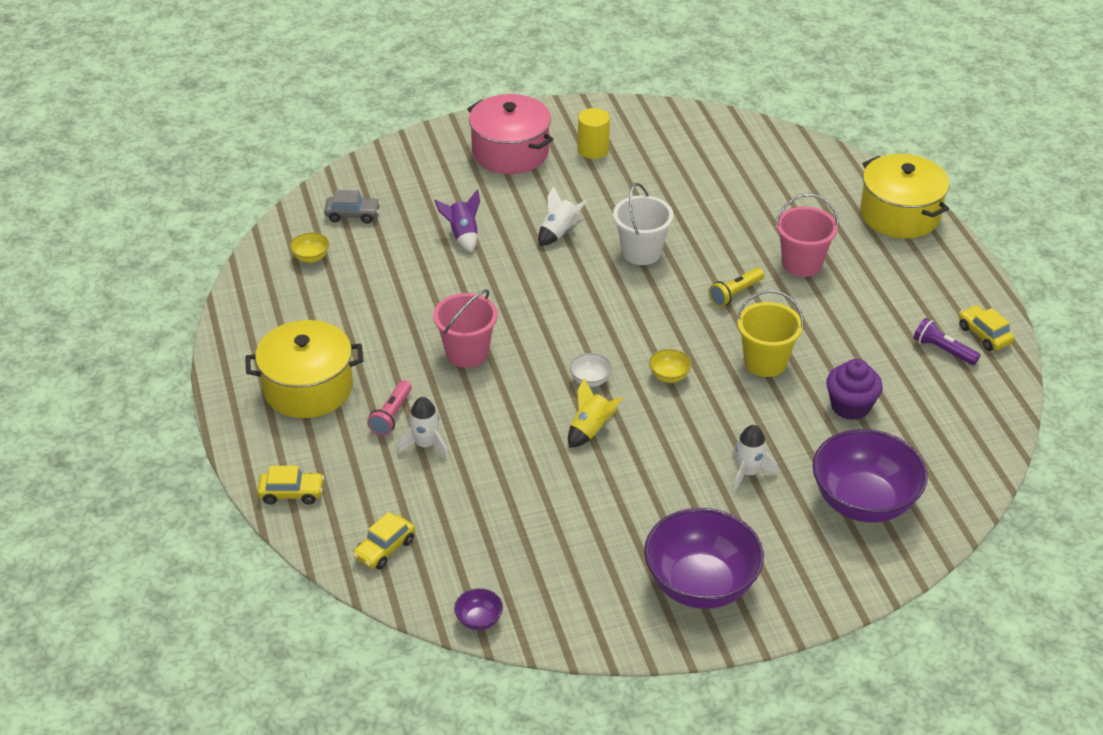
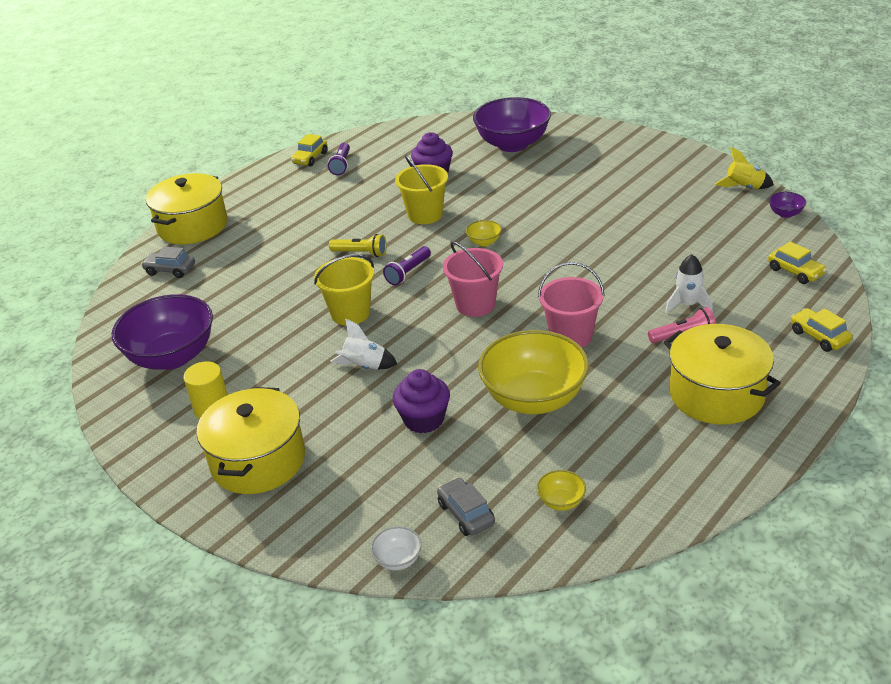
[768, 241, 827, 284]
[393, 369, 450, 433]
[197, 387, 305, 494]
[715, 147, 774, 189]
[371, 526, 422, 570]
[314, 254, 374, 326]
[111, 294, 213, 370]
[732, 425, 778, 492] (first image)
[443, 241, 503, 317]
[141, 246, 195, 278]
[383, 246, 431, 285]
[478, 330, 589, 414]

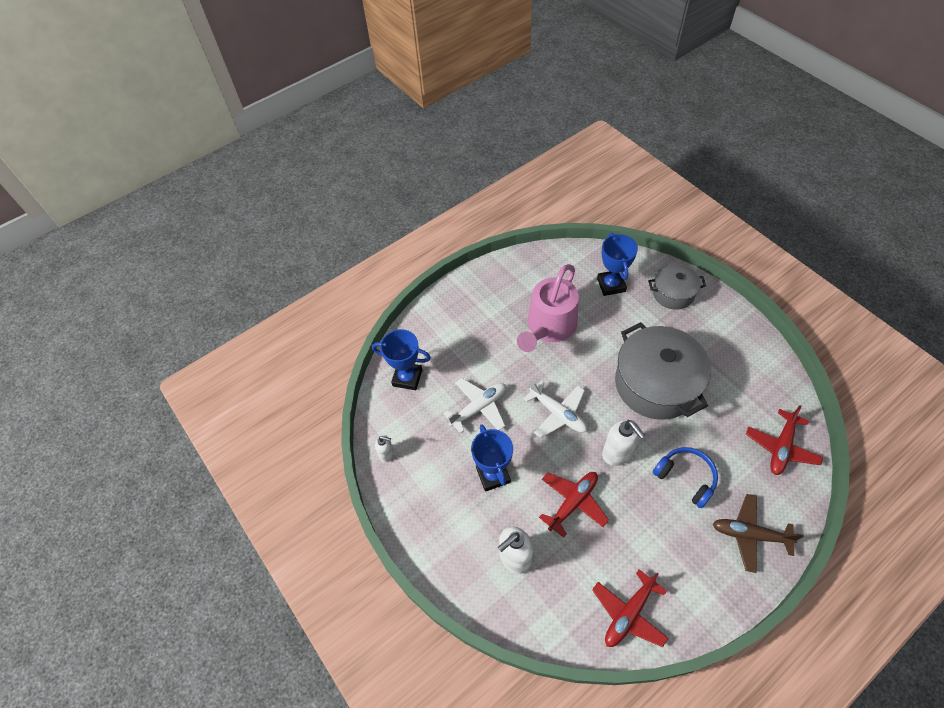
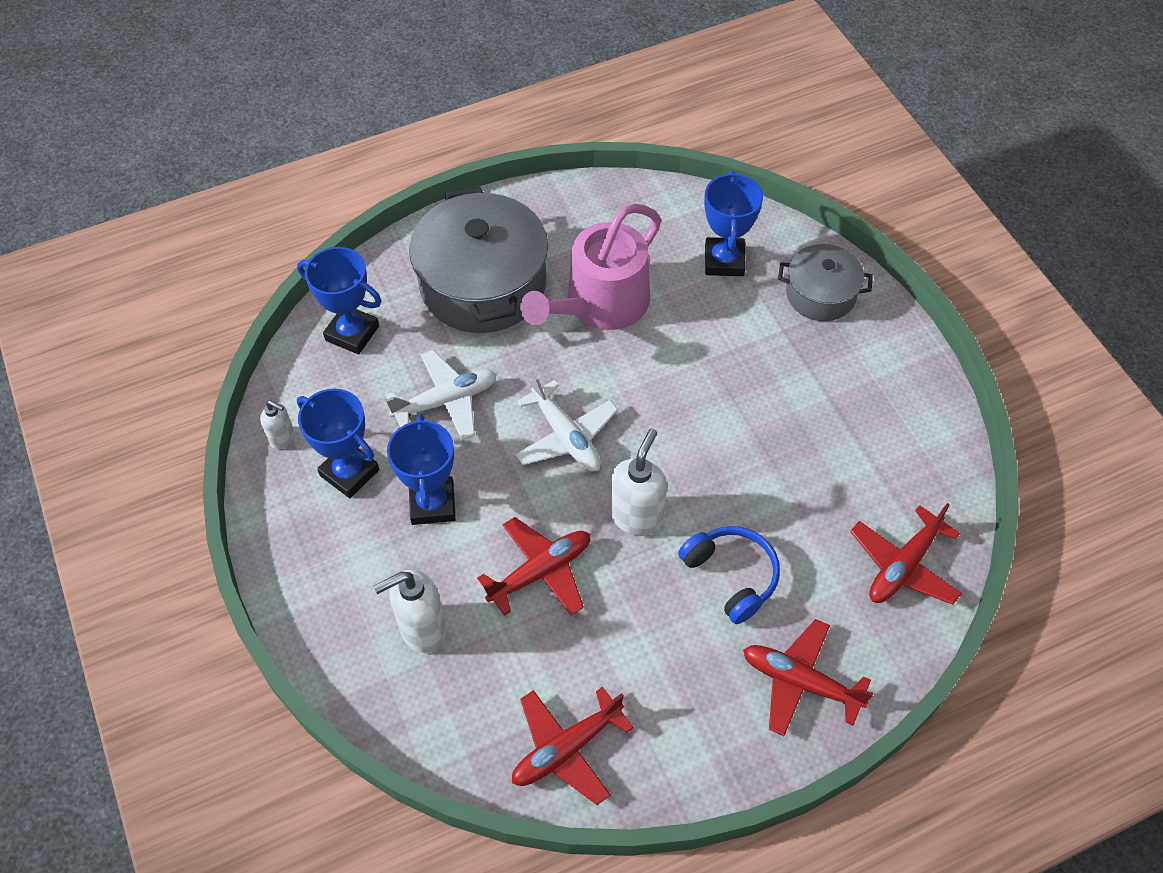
[611, 429, 667, 536]
[409, 187, 548, 333]
[743, 619, 873, 736]
[297, 388, 379, 498]

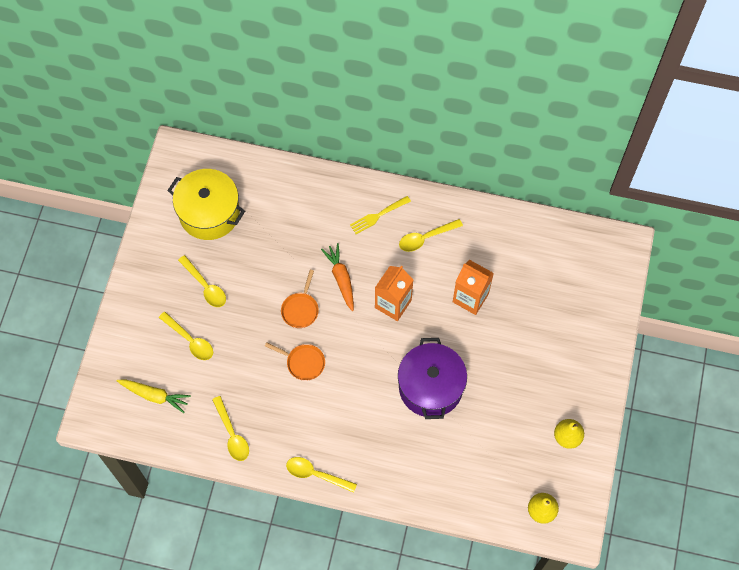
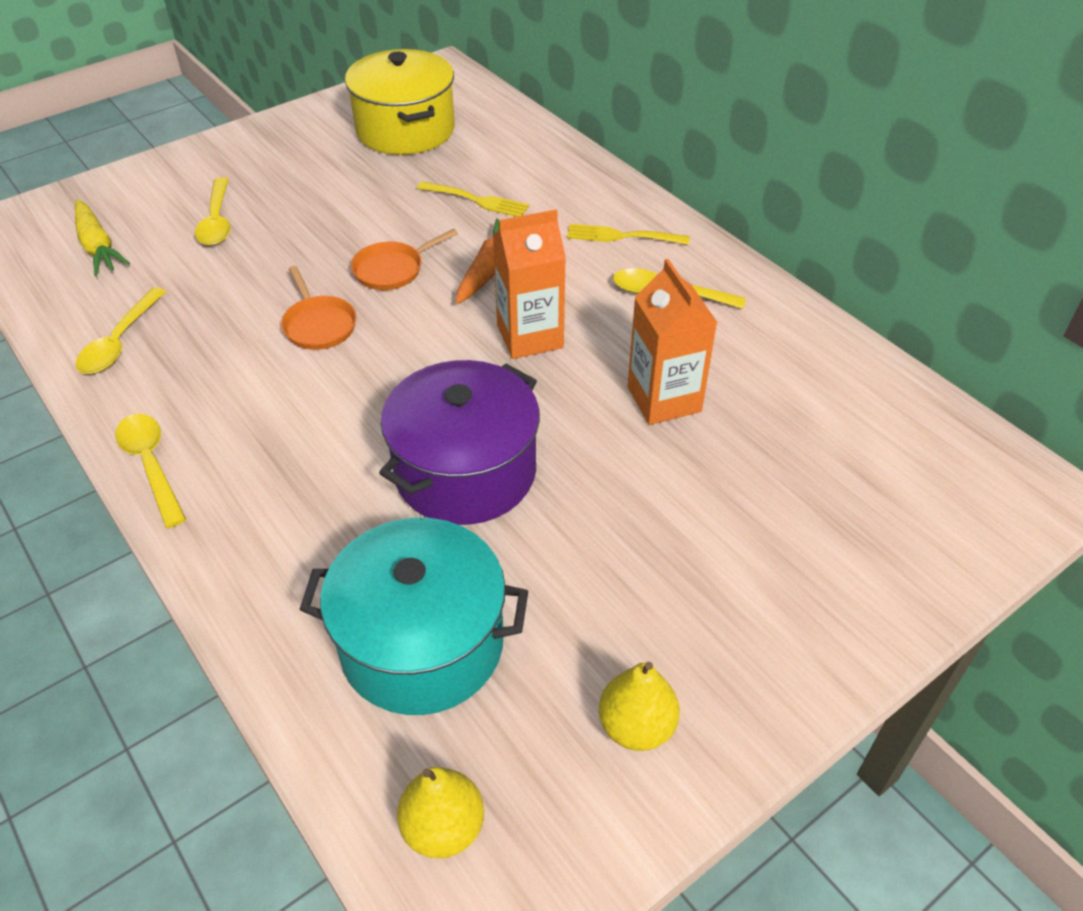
[178, 255, 226, 307] (first image)
[300, 518, 528, 715]
[417, 181, 529, 217]

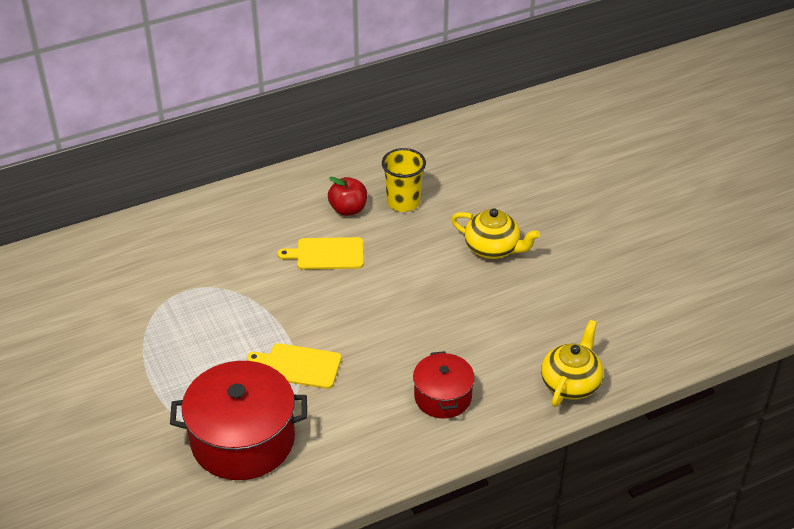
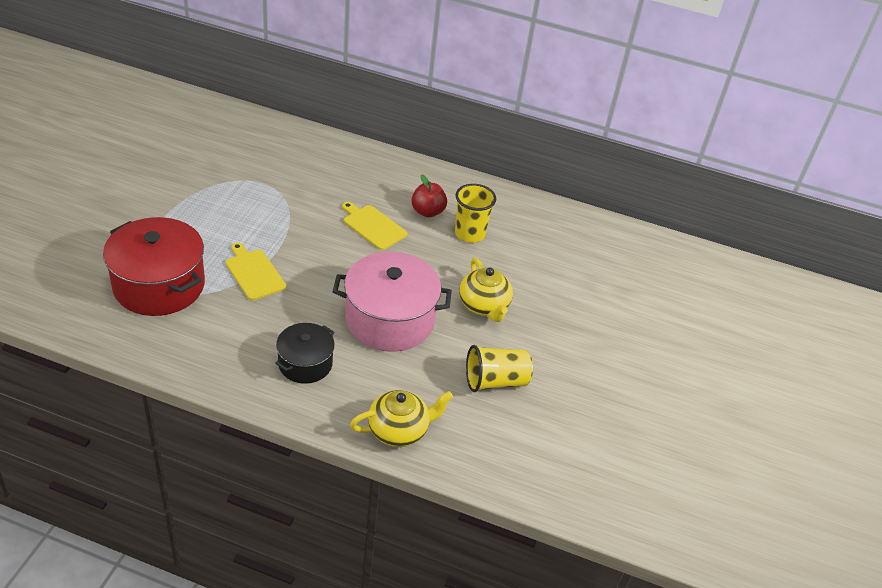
[275, 323, 335, 384]
[333, 252, 452, 352]
[466, 345, 533, 392]

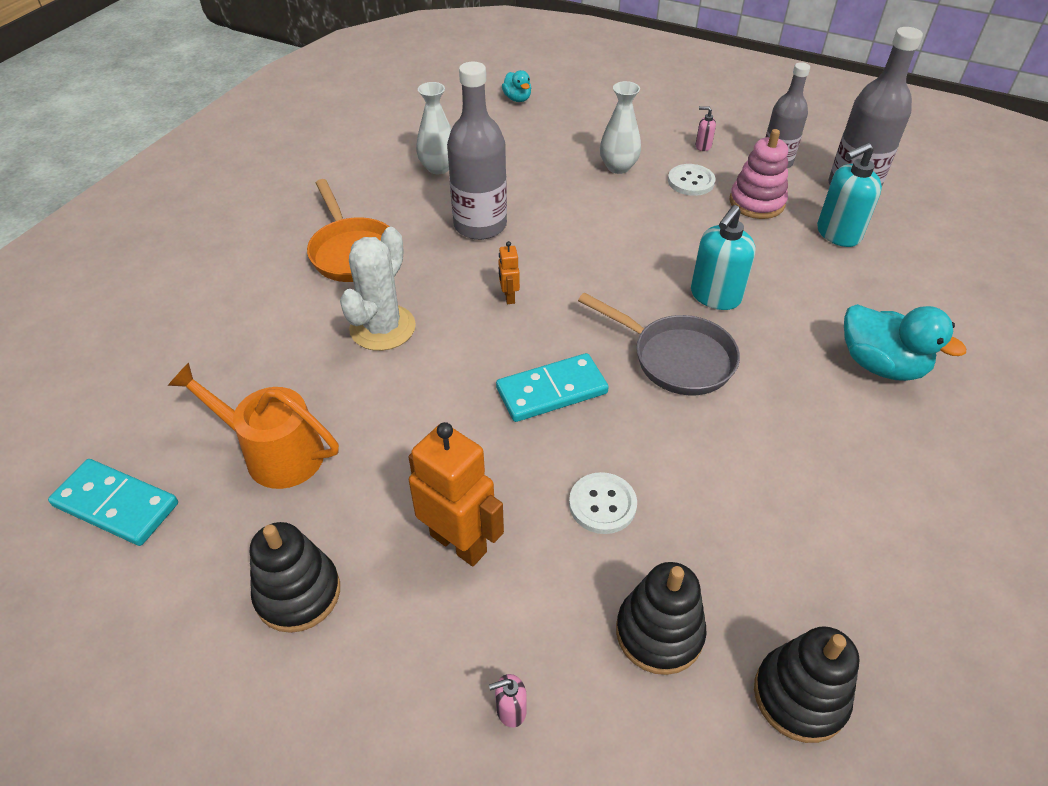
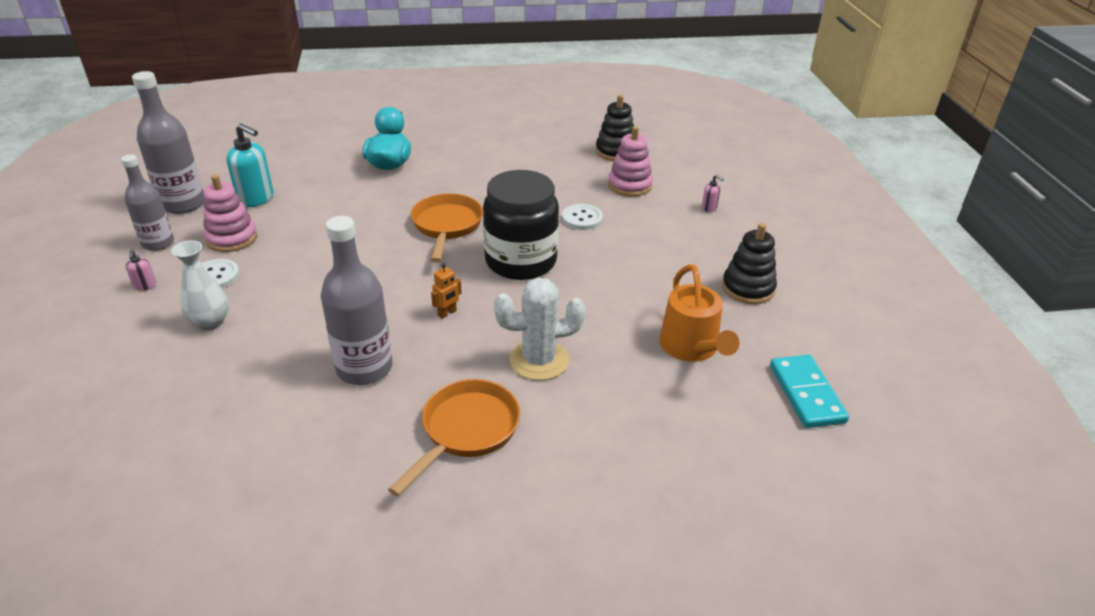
[408, 422, 504, 566] (first image)
[416, 82, 451, 174] (first image)
[483, 170, 559, 280]
[502, 70, 531, 102] (first image)
[411, 193, 483, 263]
[608, 126, 653, 197]
[691, 205, 755, 310] (first image)

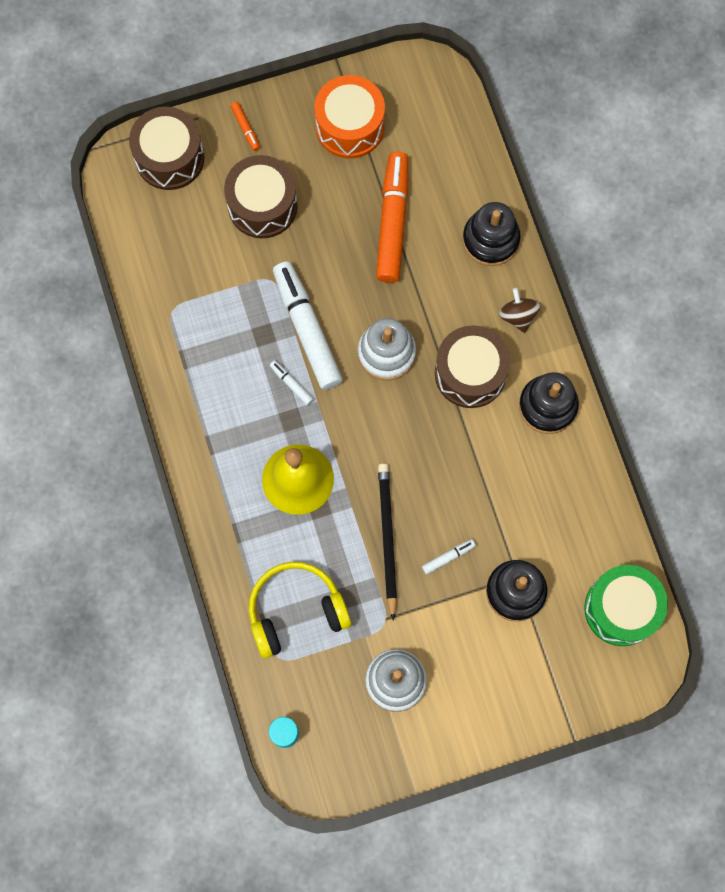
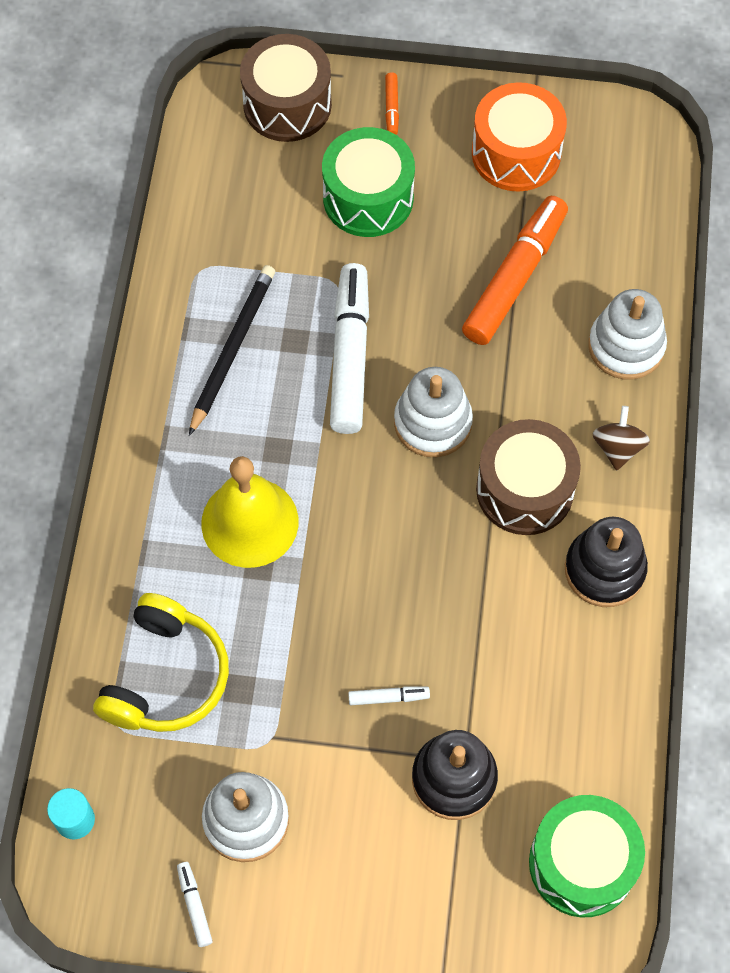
[322, 127, 415, 237]
[93, 593, 229, 732]
[177, 862, 213, 947]
[189, 265, 275, 436]
[588, 289, 667, 380]

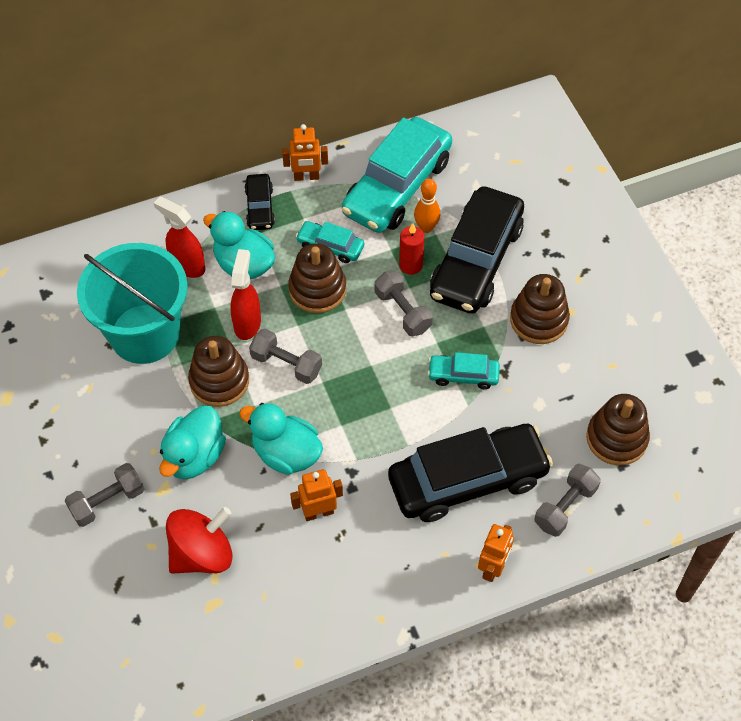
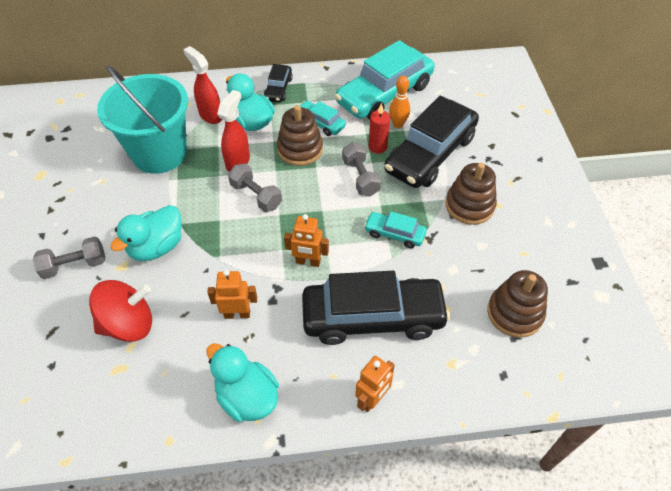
[188, 336, 249, 407] (first image)
[206, 343, 279, 422]
[284, 214, 329, 267]
[534, 464, 601, 537] (first image)

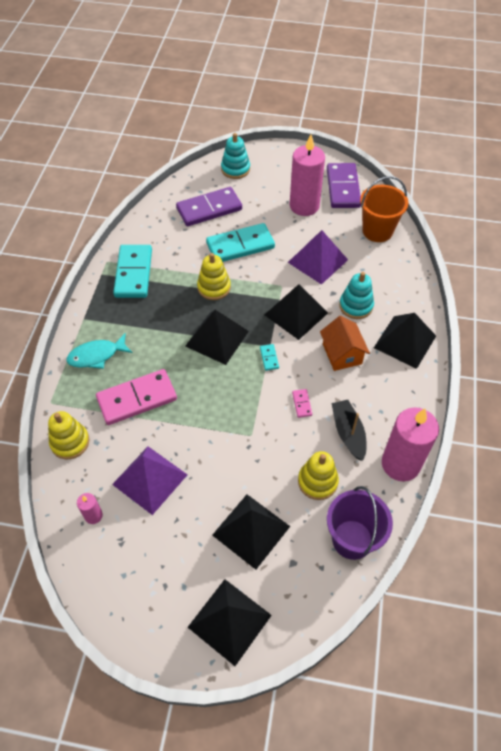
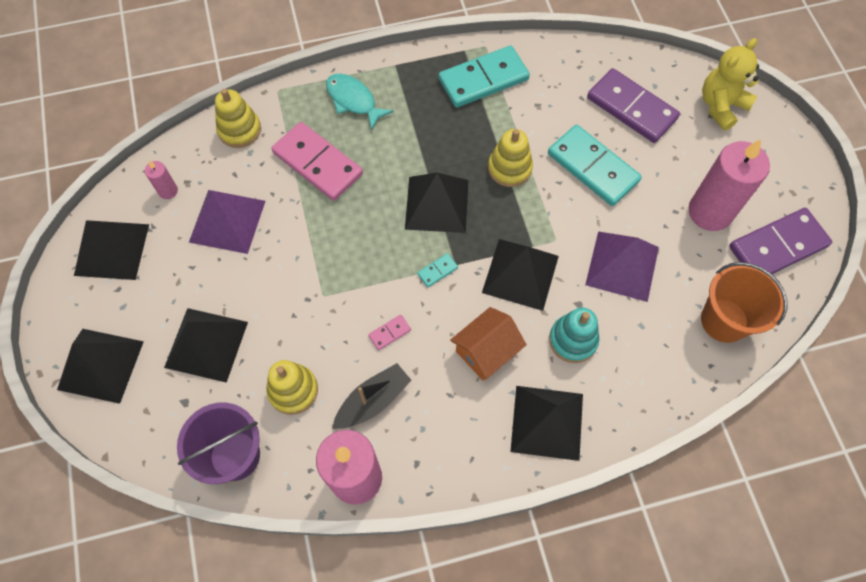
[702, 38, 759, 130]
[74, 220, 149, 280]

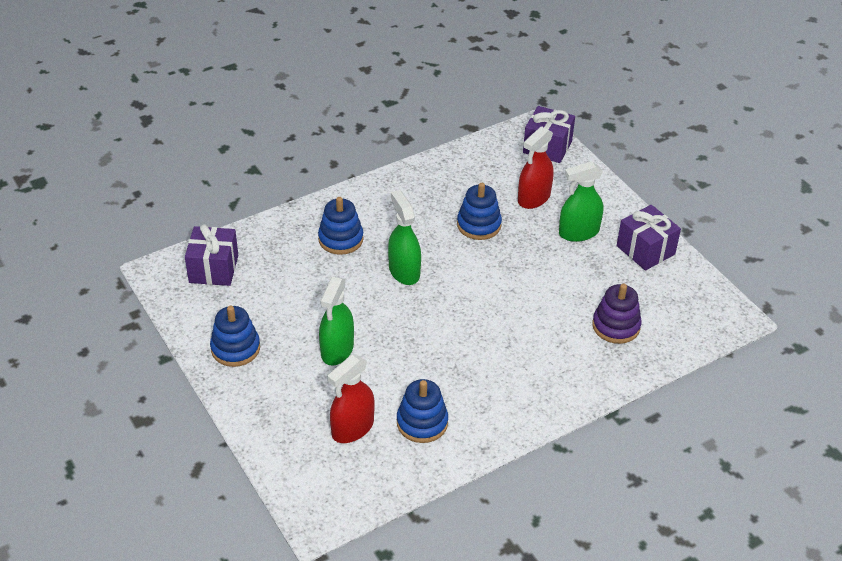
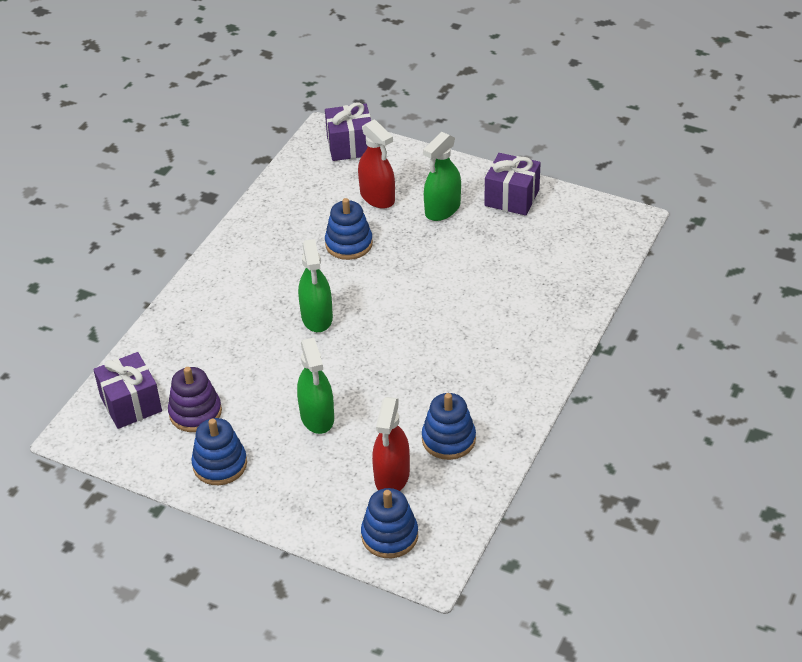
[361, 488, 418, 558]
[298, 239, 333, 332]
[358, 119, 395, 209]
[168, 367, 222, 432]

